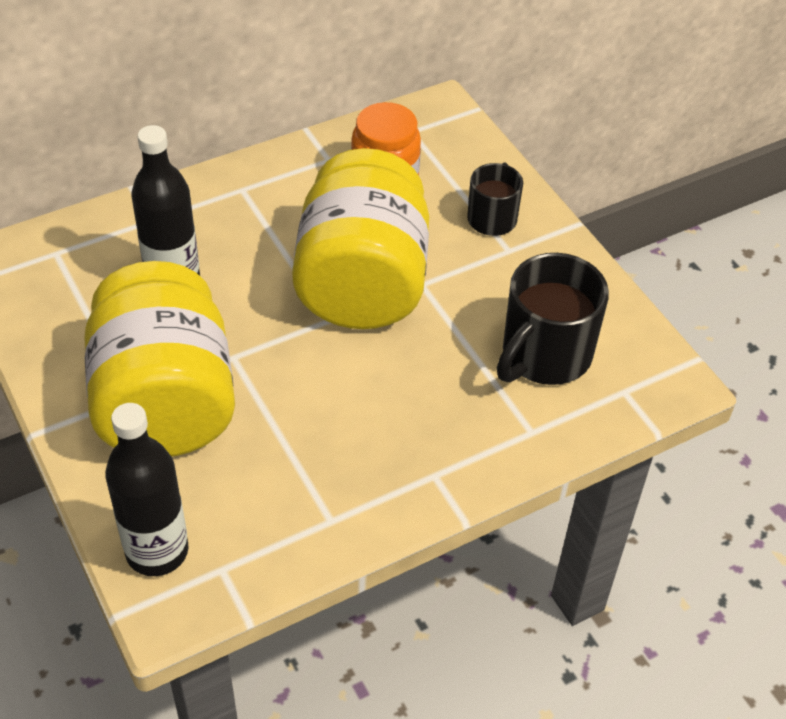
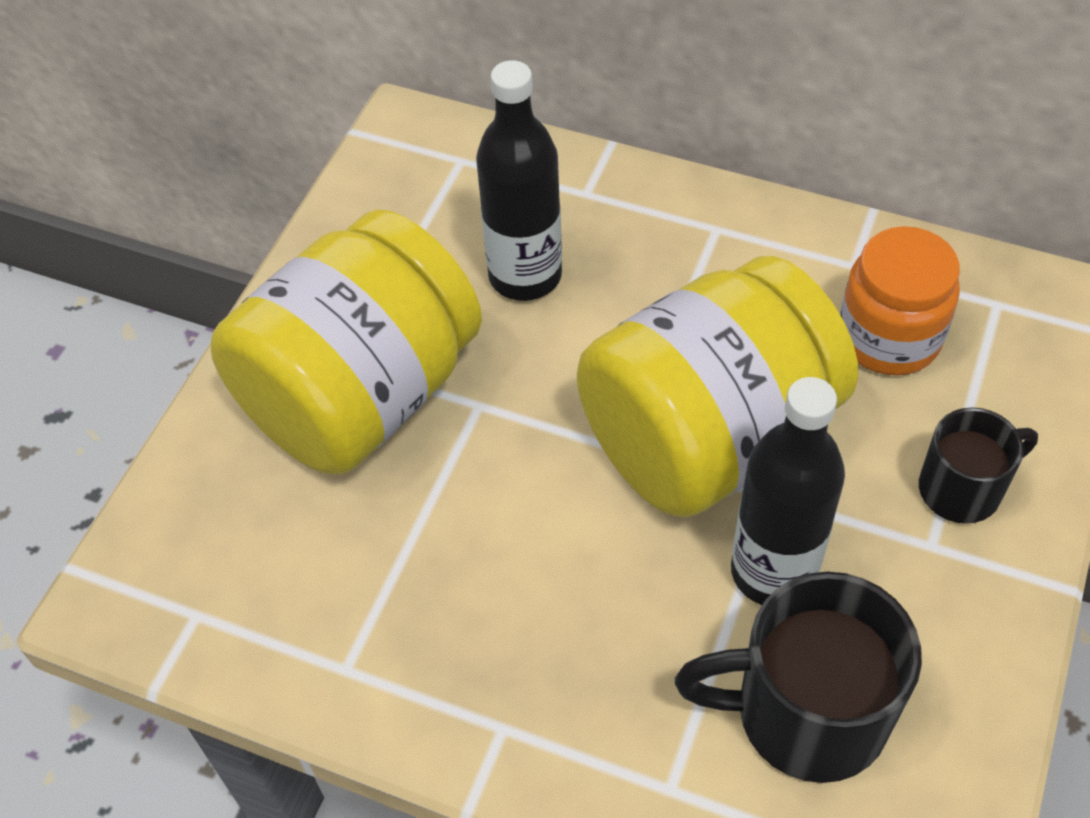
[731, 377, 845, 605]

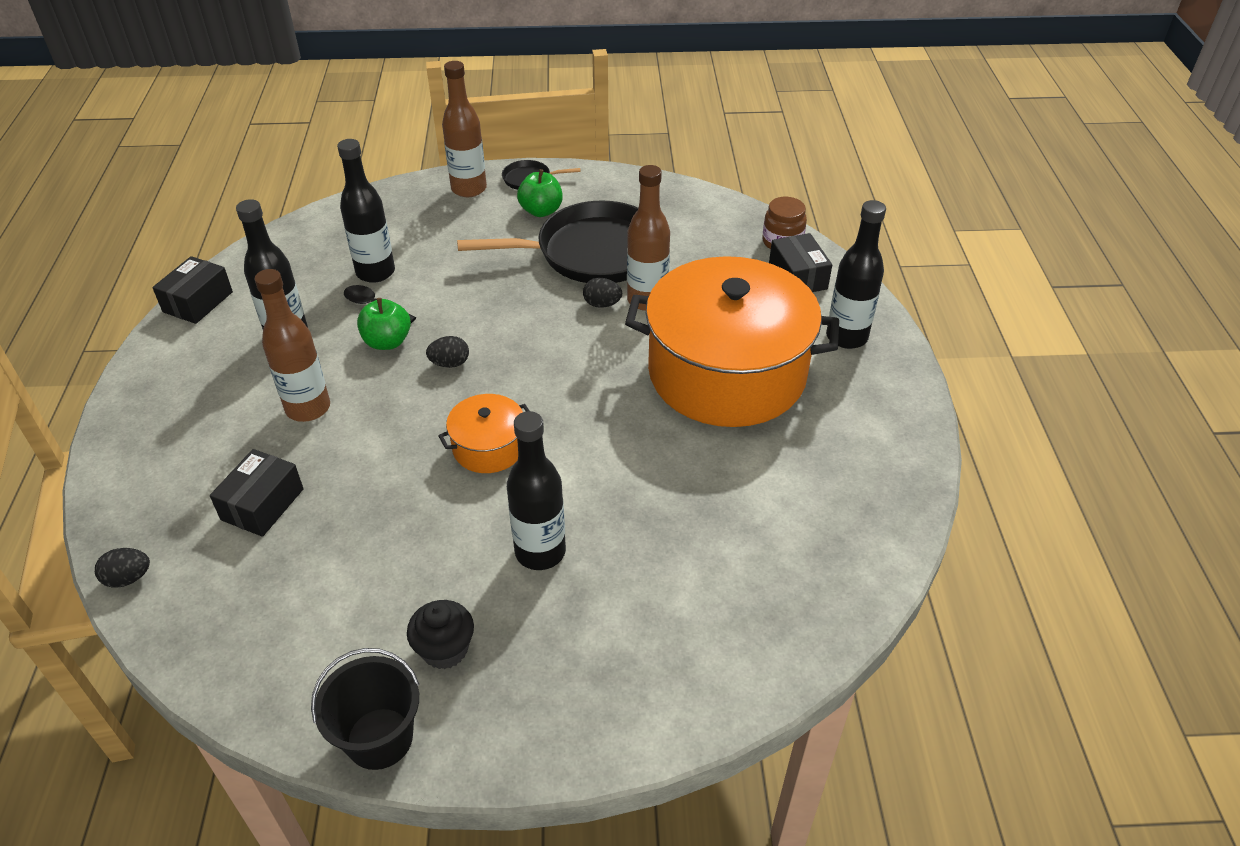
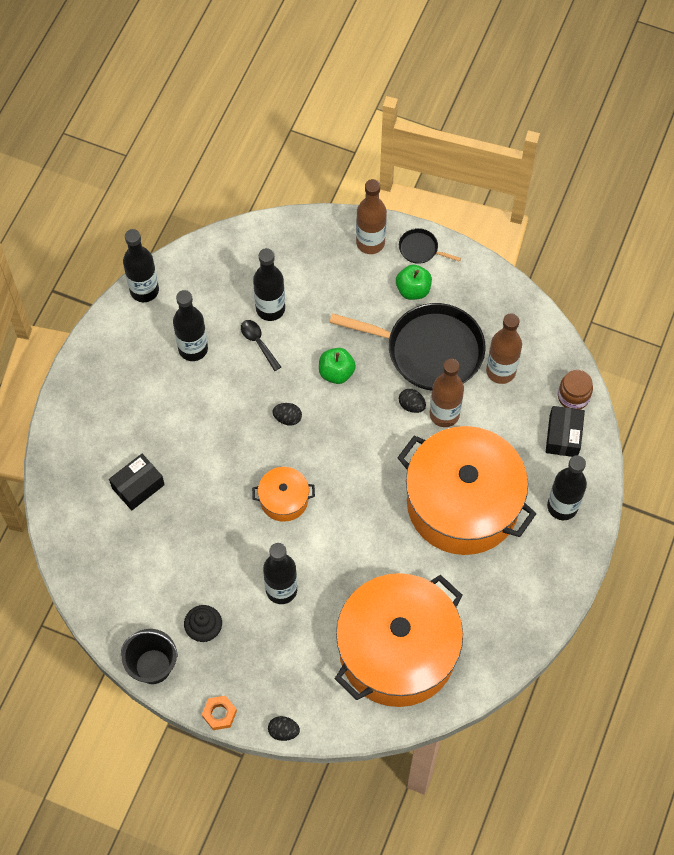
[268, 716, 300, 741]
[123, 229, 159, 302]
[486, 313, 522, 384]
[319, 348, 356, 384]
[202, 696, 237, 730]
[335, 573, 463, 707]

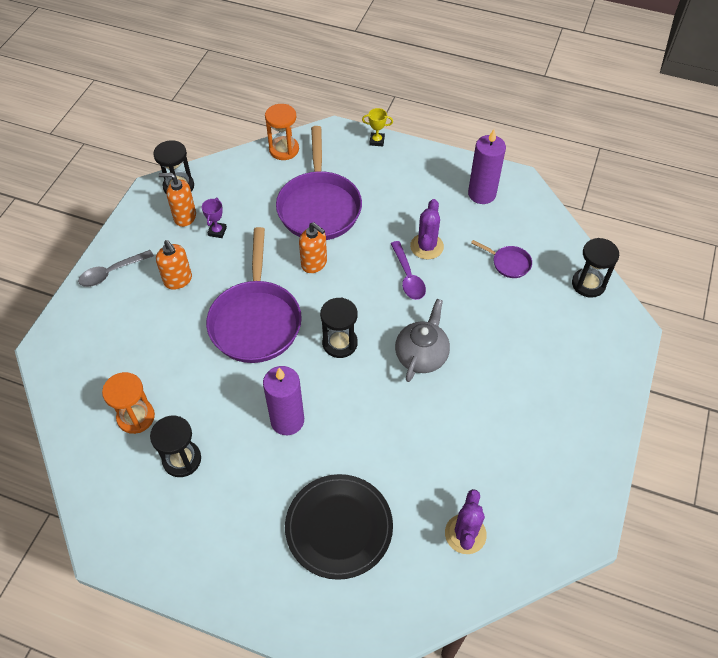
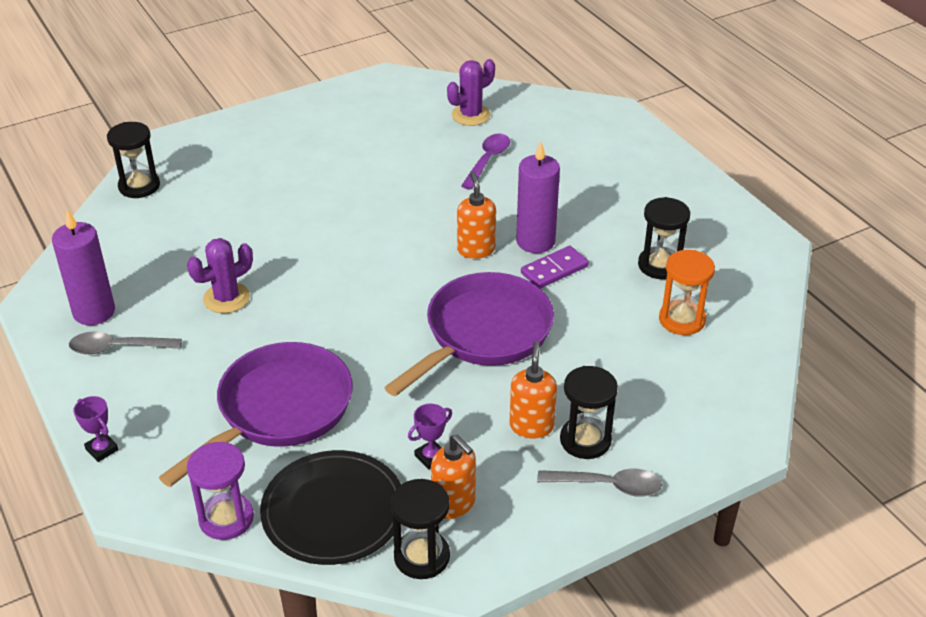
[187, 442, 254, 540]
[260, 450, 401, 565]
[457, 172, 496, 259]
[560, 366, 618, 459]
[74, 396, 119, 462]
[461, 133, 510, 190]
[395, 299, 450, 382] (first image)
[471, 240, 532, 278] (first image)
[69, 331, 182, 354]
[521, 246, 589, 289]

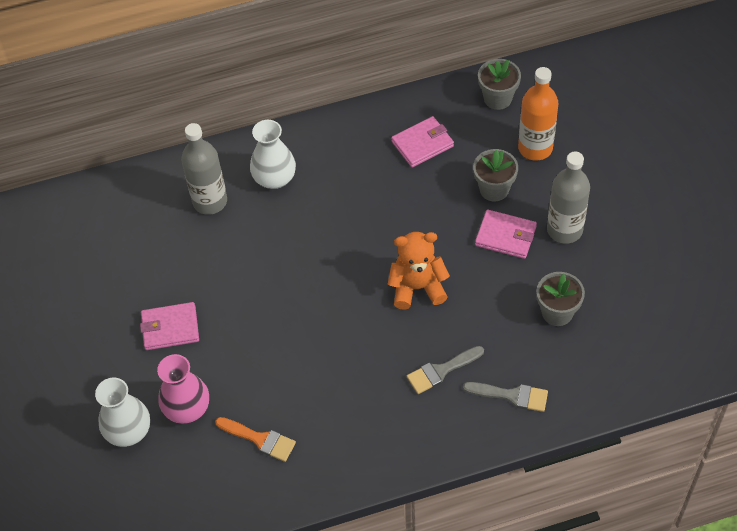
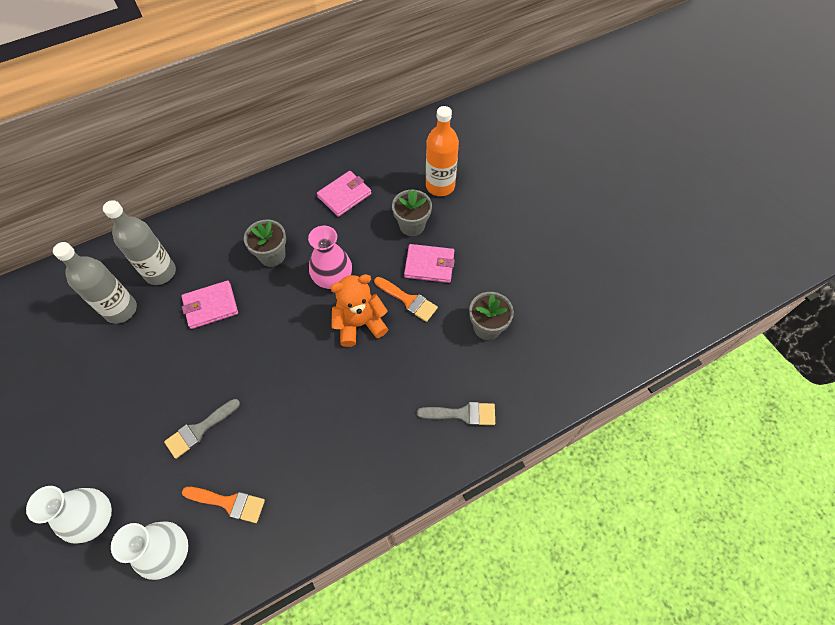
[182, 281, 238, 329]
[308, 226, 352, 289]
[111, 521, 189, 580]
[164, 399, 240, 459]
[244, 220, 286, 267]
[53, 242, 137, 324]
[374, 277, 438, 322]

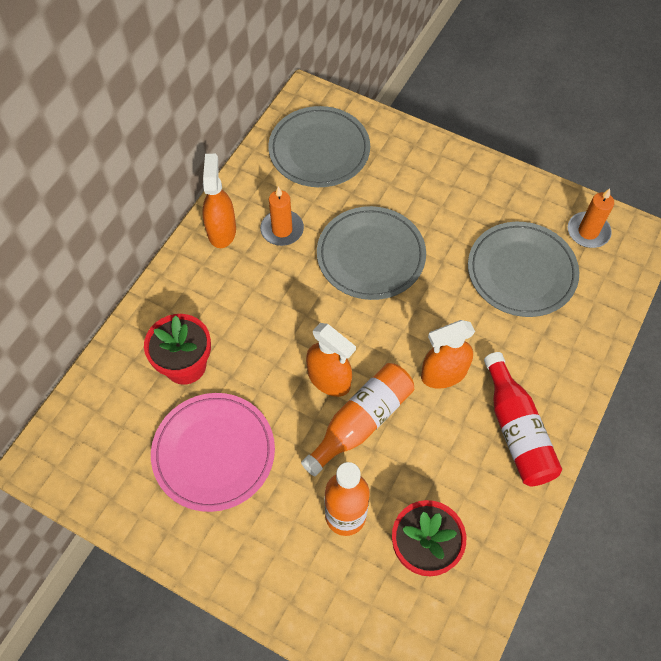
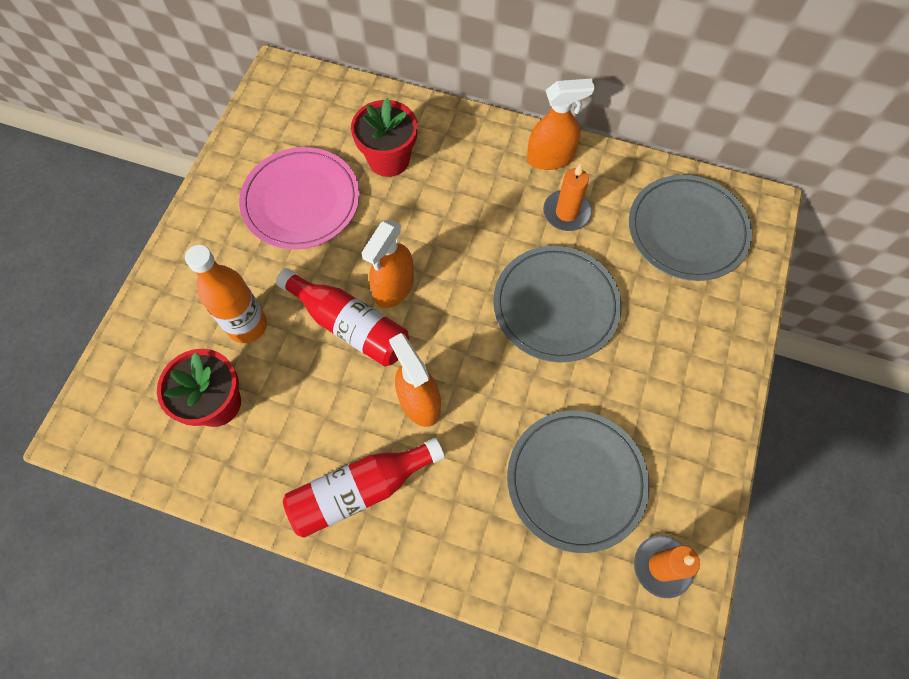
[276, 268, 409, 367]

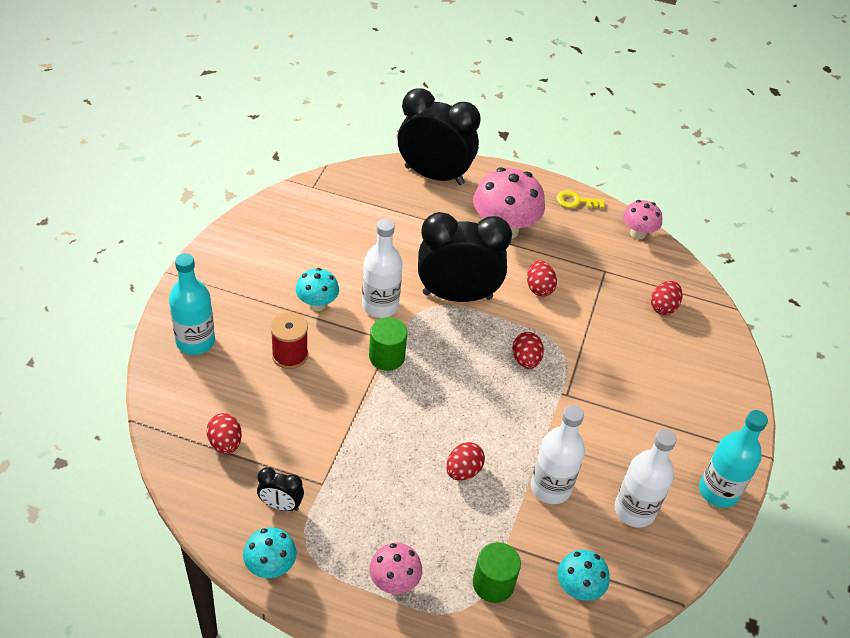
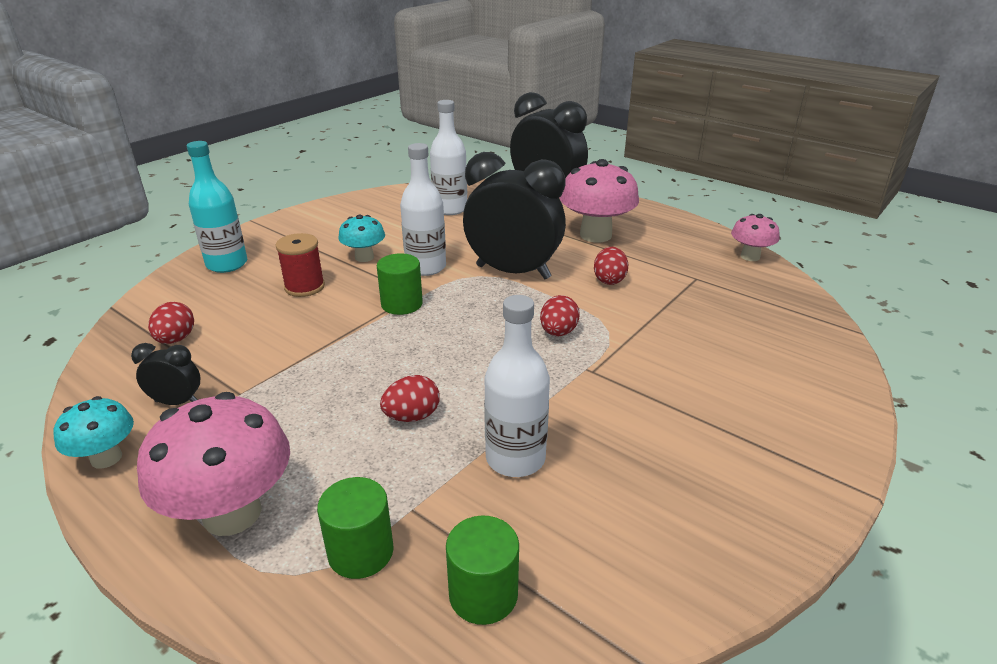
[131, 343, 201, 405]
[137, 392, 290, 536]
[557, 190, 605, 208] (first image)
[446, 515, 519, 625]
[430, 100, 467, 215]
[651, 281, 682, 315] (first image)
[699, 410, 768, 508] (first image)

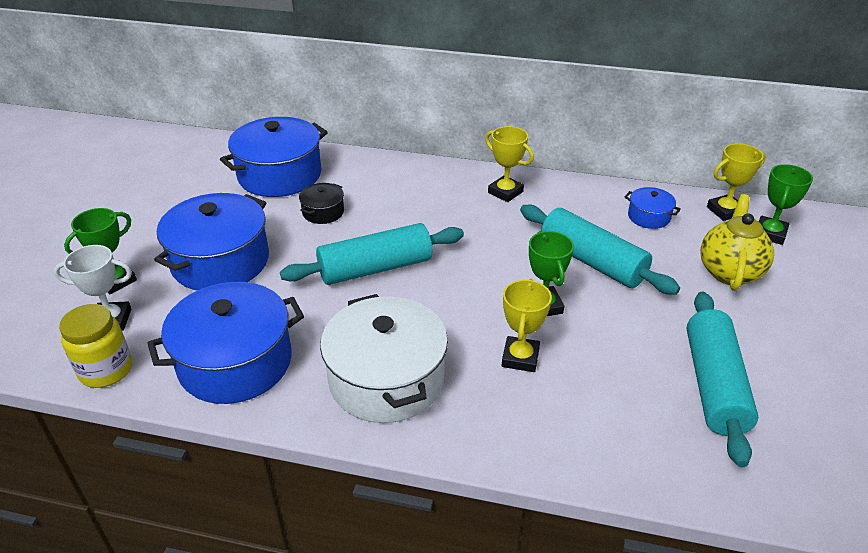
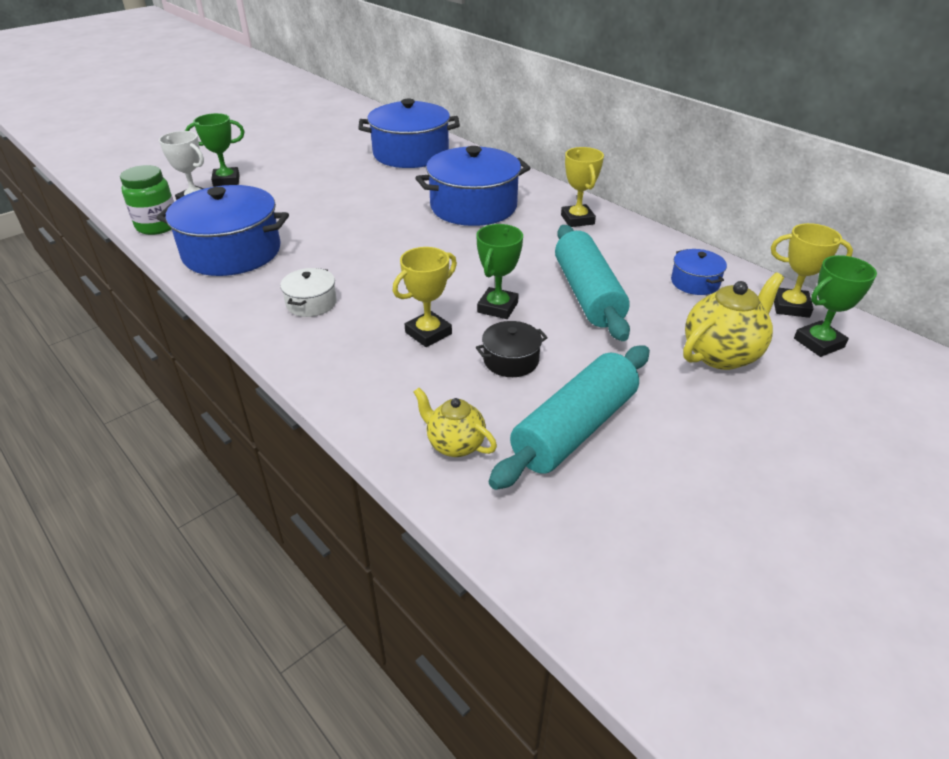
[120, 165, 174, 235]
[415, 146, 531, 226]
[280, 223, 464, 285] (first image)
[476, 321, 548, 377]
[280, 268, 337, 317]
[414, 388, 497, 457]

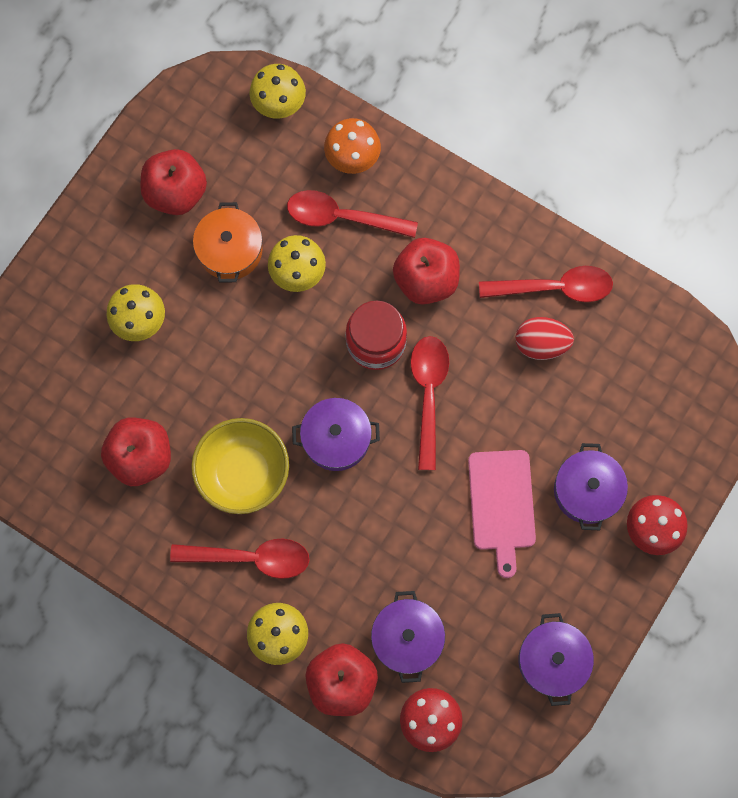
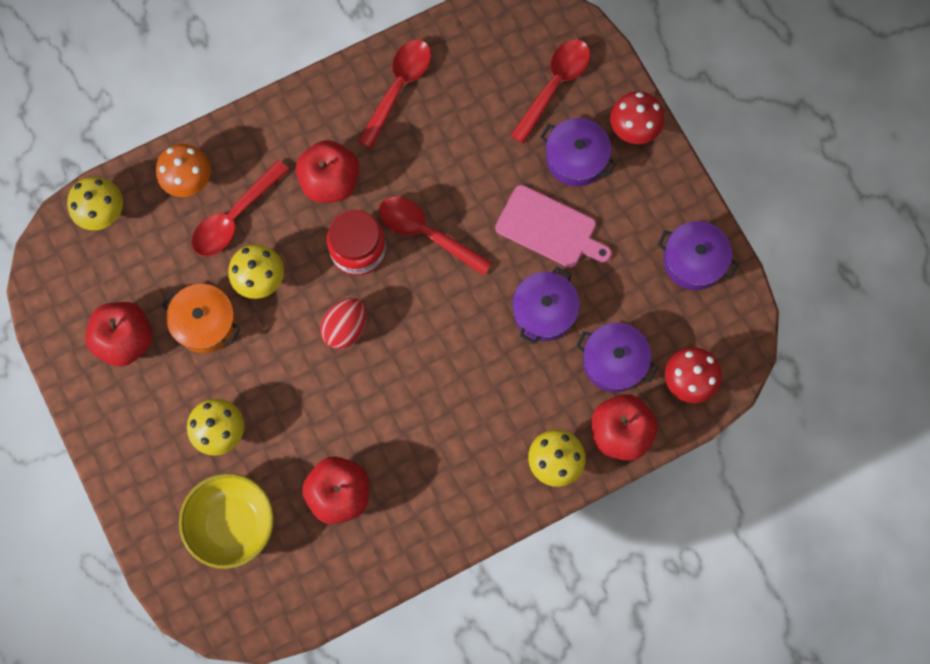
[510, 39, 590, 144]
[179, 473, 274, 569]
[512, 267, 580, 344]
[320, 298, 366, 349]

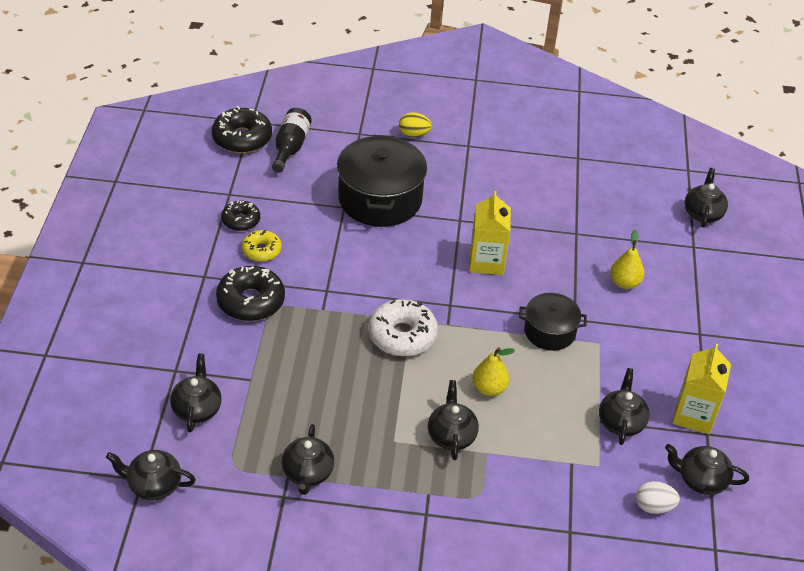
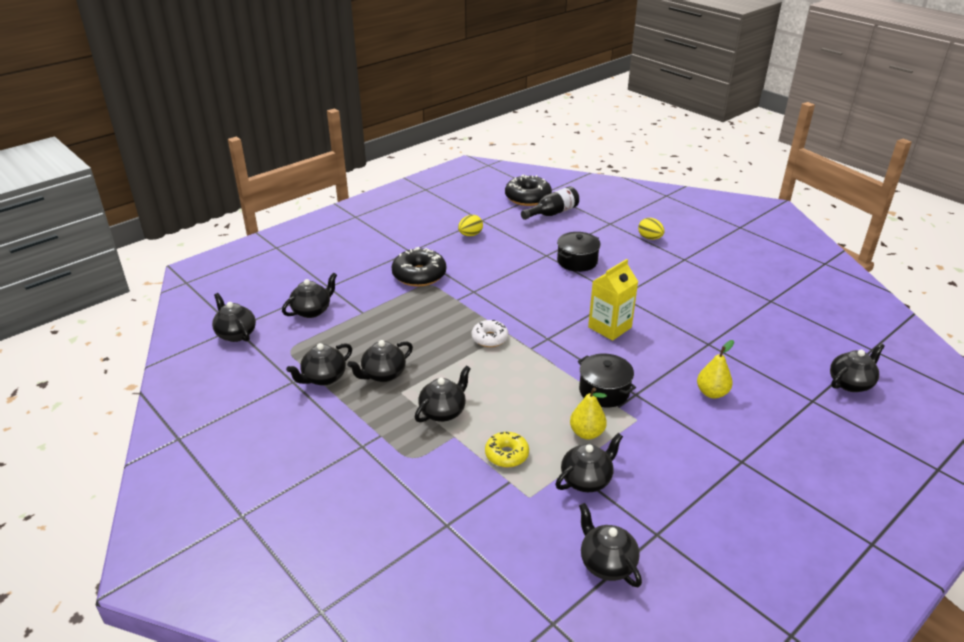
[458, 215, 483, 236]
[485, 432, 529, 468]
[557, 232, 601, 272]
[472, 320, 509, 347]
[570, 388, 607, 439]
[636, 481, 680, 514] (first image)
[672, 344, 731, 434] (first image)
[347, 340, 413, 382]

